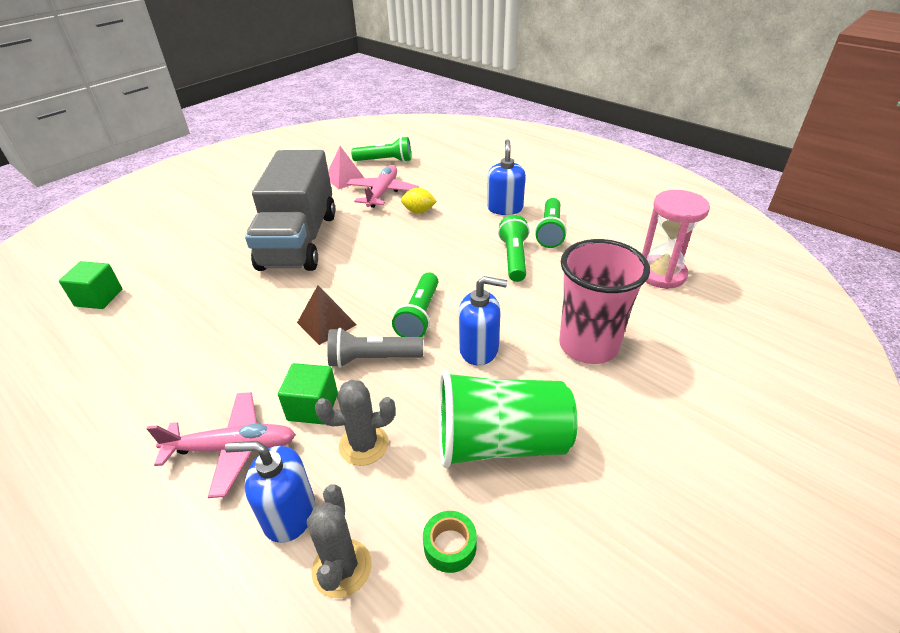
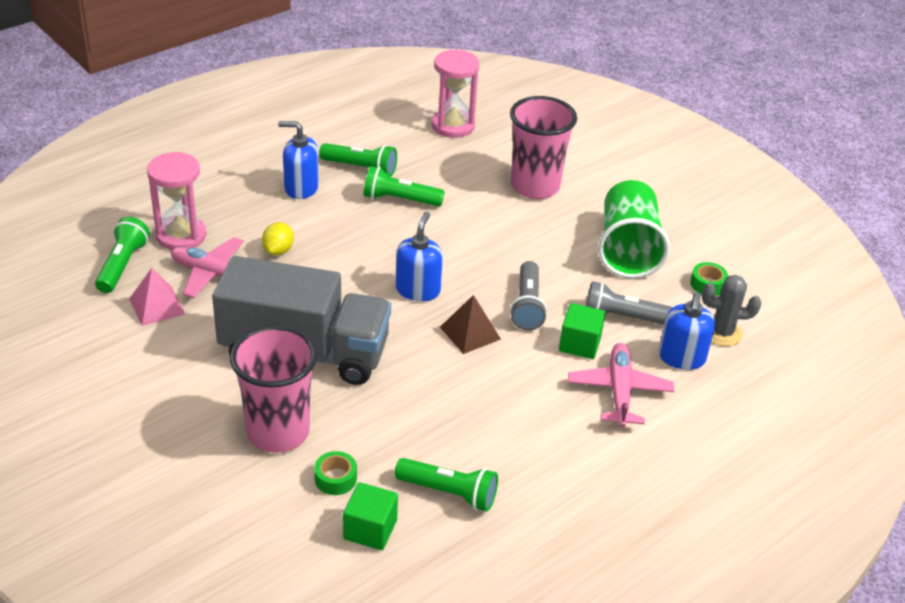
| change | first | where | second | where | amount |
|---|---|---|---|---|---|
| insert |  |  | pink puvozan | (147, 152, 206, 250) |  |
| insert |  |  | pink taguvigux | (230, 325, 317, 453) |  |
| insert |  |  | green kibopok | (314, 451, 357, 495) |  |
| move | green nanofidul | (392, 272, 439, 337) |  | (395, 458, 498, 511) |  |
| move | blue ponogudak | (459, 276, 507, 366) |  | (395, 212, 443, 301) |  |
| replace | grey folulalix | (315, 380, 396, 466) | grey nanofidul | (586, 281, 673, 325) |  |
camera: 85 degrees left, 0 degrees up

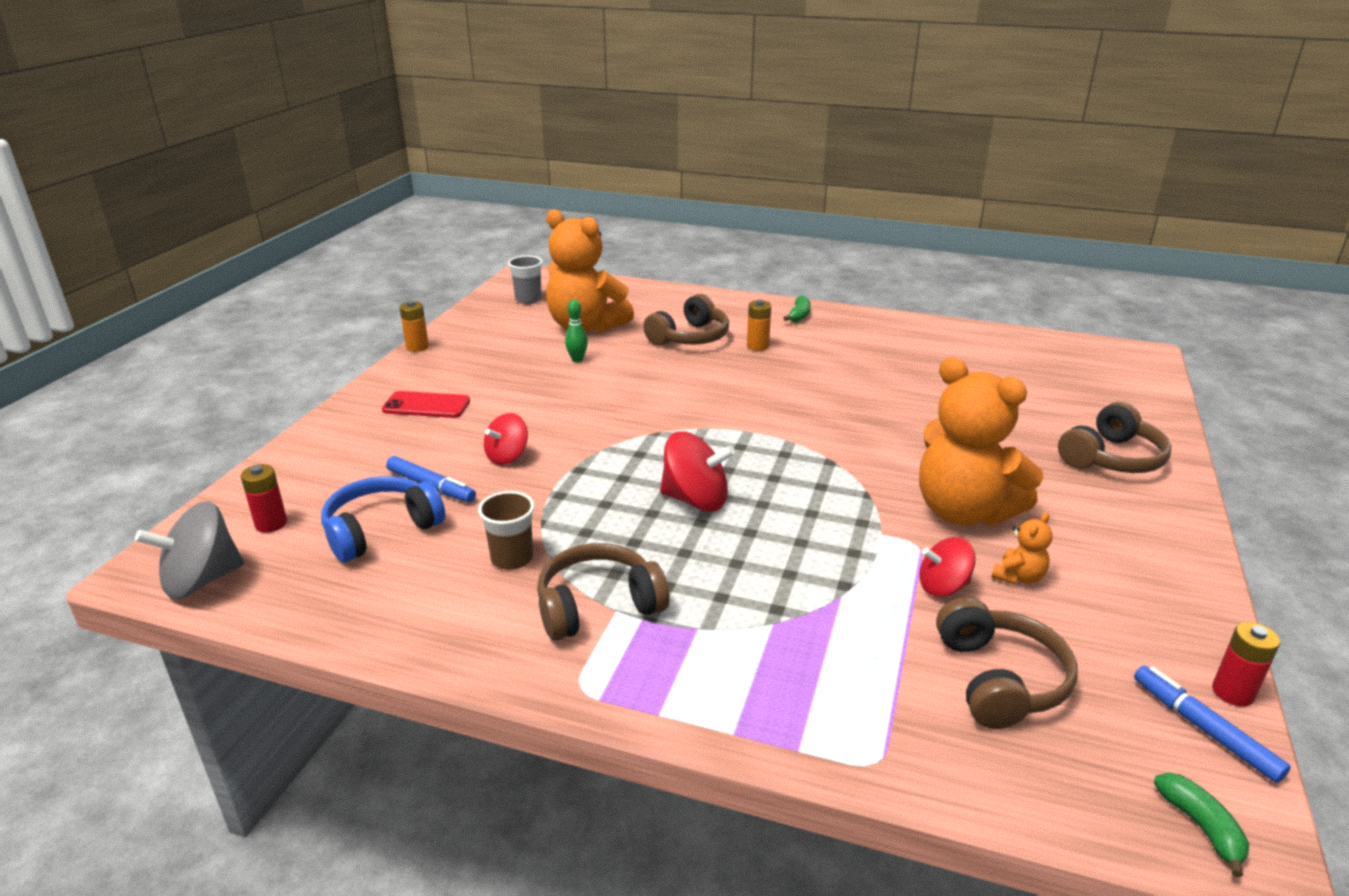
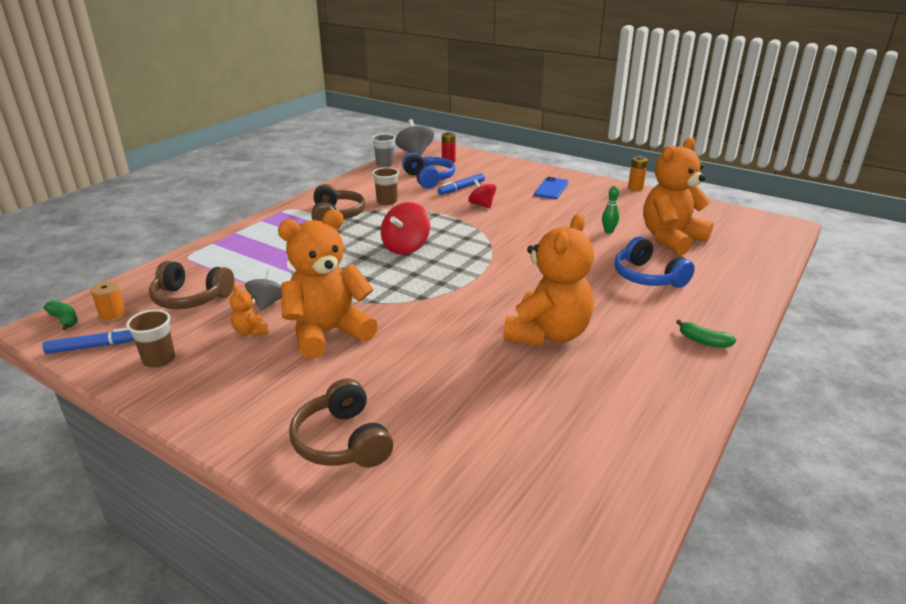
| change | first | where | second | where | amount |
|---|---|---|---|---|---|
| delete | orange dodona | (747, 300, 771, 351) |  |  |  |
| delete | red dodona | (1212, 622, 1280, 707) |  |  |  |
| insert |  |  | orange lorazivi | (90, 281, 127, 323) |  |
| insert |  |  | brown taguvigux | (126, 310, 175, 368) |  |
| insert |  |  | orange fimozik | (503, 213, 594, 346) |  |
| move | grey taguvigux | (508, 255, 543, 304) |  | (372, 134, 396, 167) |  |
| recolor | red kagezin | (382, 391, 470, 418) | blue kagezin | (534, 177, 568, 199) |  |
| recolor | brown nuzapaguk | (643, 294, 729, 346) | blue nuzapaguk | (614, 237, 695, 288) |  |
| recolor | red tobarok | (919, 537, 976, 597) | grey tobarok | (245, 269, 281, 311) |  |
| rotate | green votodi | (1154, 772, 1249, 877) |  | (44, 301, 78, 330) | 135 degrees counterclockwise |
camera: 105 degrees right, 0 degrees up

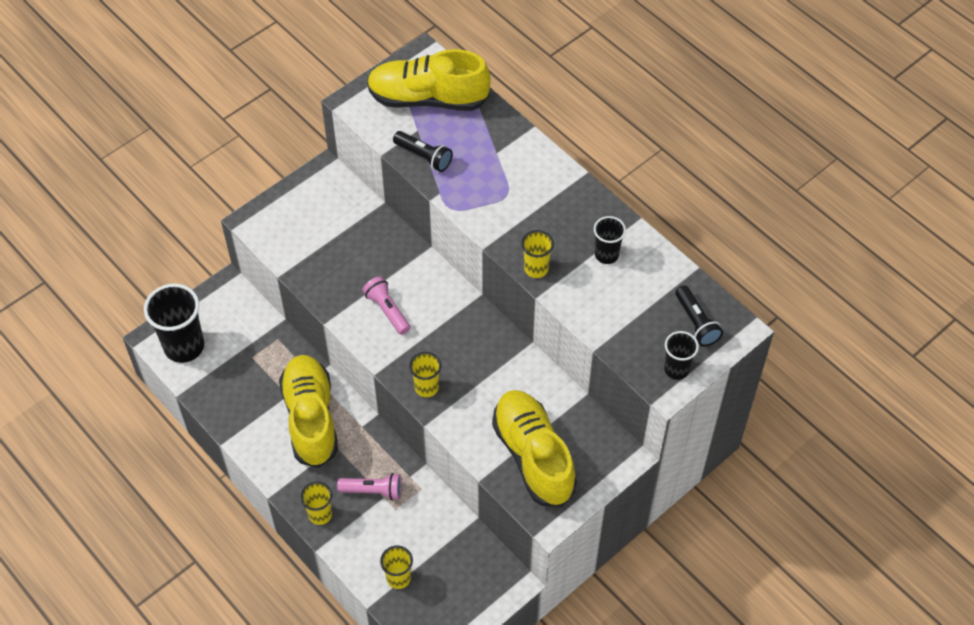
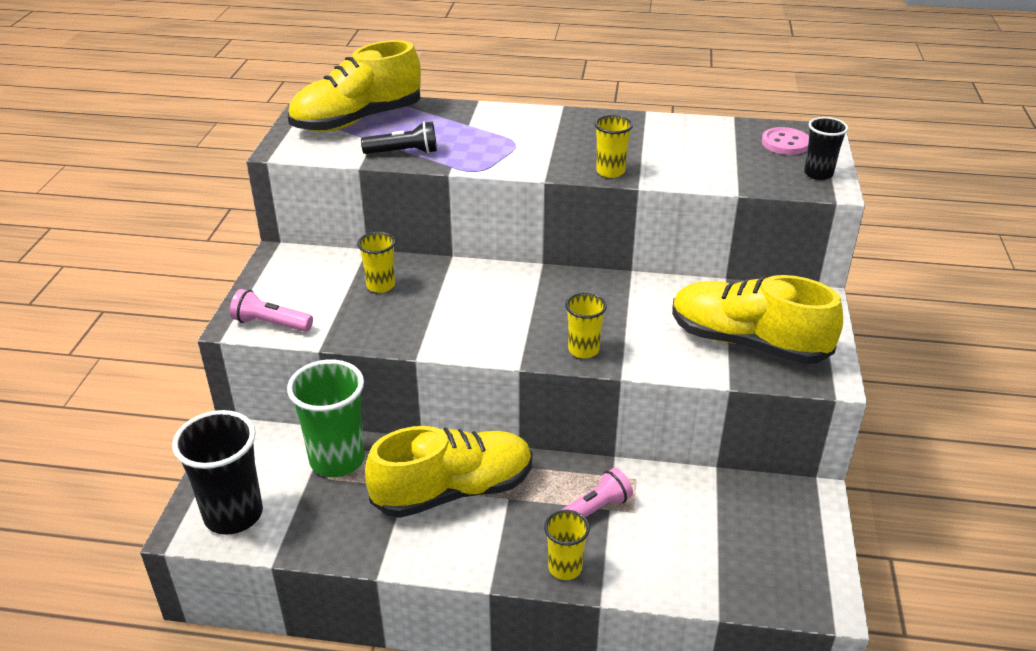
| change | first | where | second | where | amount |
|---|---|---|---|---|---|
| delete | black taguvigux | (594, 216, 626, 264) |  |  |  |
| insert |  |  | green taguvigux | (287, 359, 365, 477) |  |
| move | pink nanofidul | (362, 276, 411, 335) |  | (230, 289, 313, 332) |  |
| move | yellow taguvigux | (380, 546, 413, 589) |  | (357, 232, 396, 293) |  |
| replace | black nanofidul | (675, 285, 723, 346) | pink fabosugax | (762, 127, 809, 155) |  |
| rotate | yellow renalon | (279, 355, 338, 468) |  | (365, 426, 532, 518) | 120 degrees clockwise |
camera: 40 degrees left, 20 degrees down

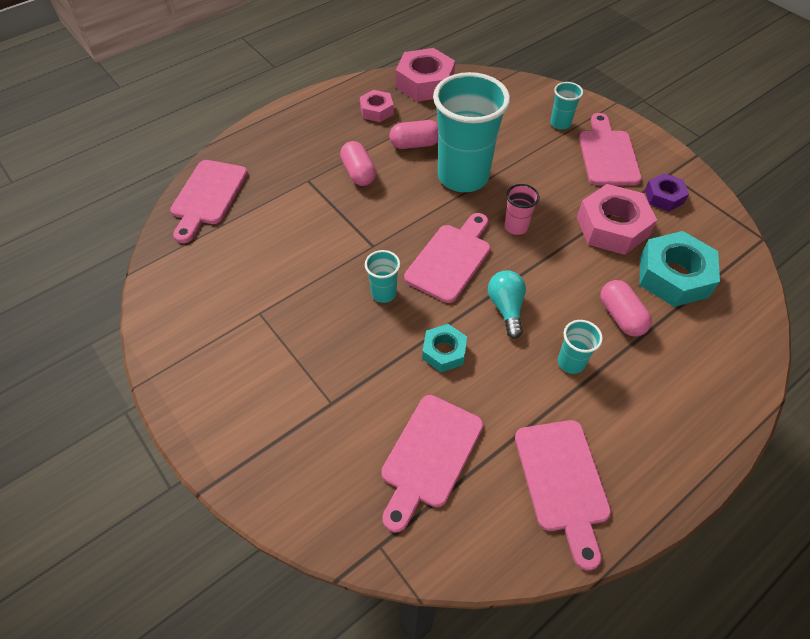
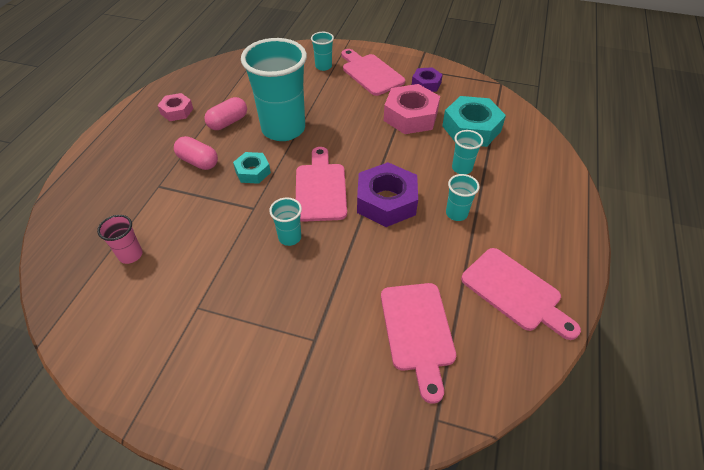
| change | first | where | second | where | amount |
|---|---|---|---|---|---|
| delete | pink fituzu | (170, 160, 248, 243) |  |  |  |
| delete | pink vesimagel | (396, 48, 455, 102) |  |  |  |
| move | turquoise vesimagel | (422, 324, 467, 372) |  | (233, 152, 271, 184) |  |
| move | pink taguvigux | (504, 184, 539, 235) |  | (97, 215, 143, 264) |  |
| replace | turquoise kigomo | (488, 270, 526, 339) | purple vesimagel | (357, 162, 418, 227) |  |
| replace | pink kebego | (600, 280, 652, 337) | turquoise taguvigux | (452, 130, 483, 174) |  |
camera: 35 degrees left, 5 degrees down

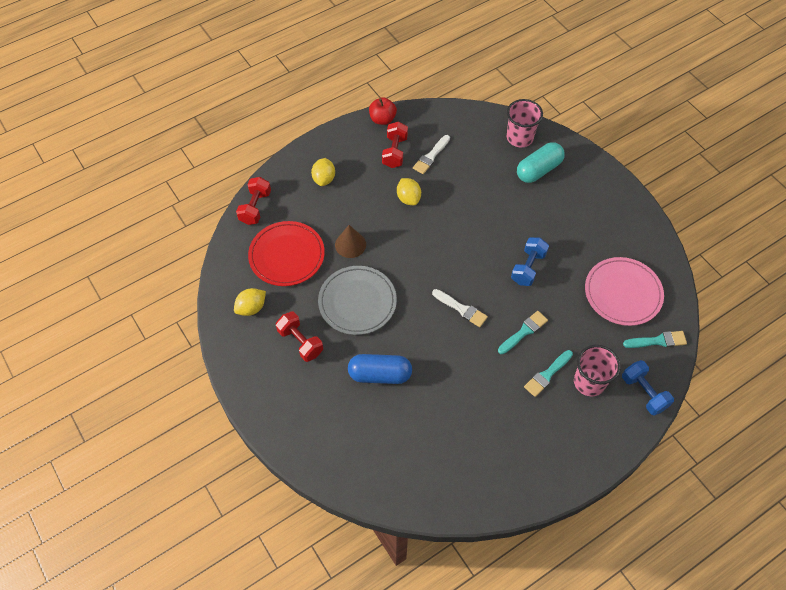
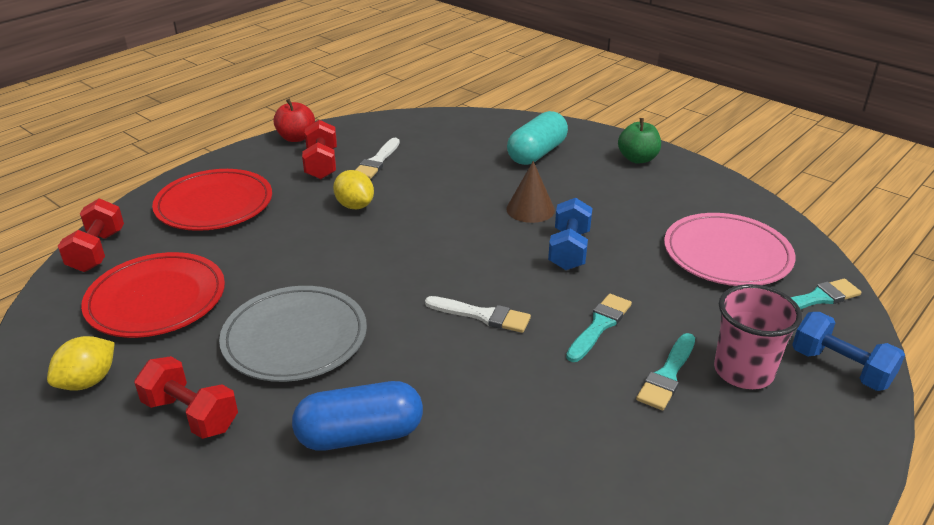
| change | first | where | second | where | amount |
|---|---|---|---|---|---|
| delete | pink taguvigux | (507, 99, 543, 147) |  |  |  |
| insert |  |  | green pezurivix | (618, 118, 661, 164) |  |
| move | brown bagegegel | (335, 225, 366, 258) |  | (506, 161, 555, 223) |  |
| replace | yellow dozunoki | (311, 158, 335, 186) | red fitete | (152, 169, 272, 231) |  |
camera: 15 degrees left, 25 degrees down

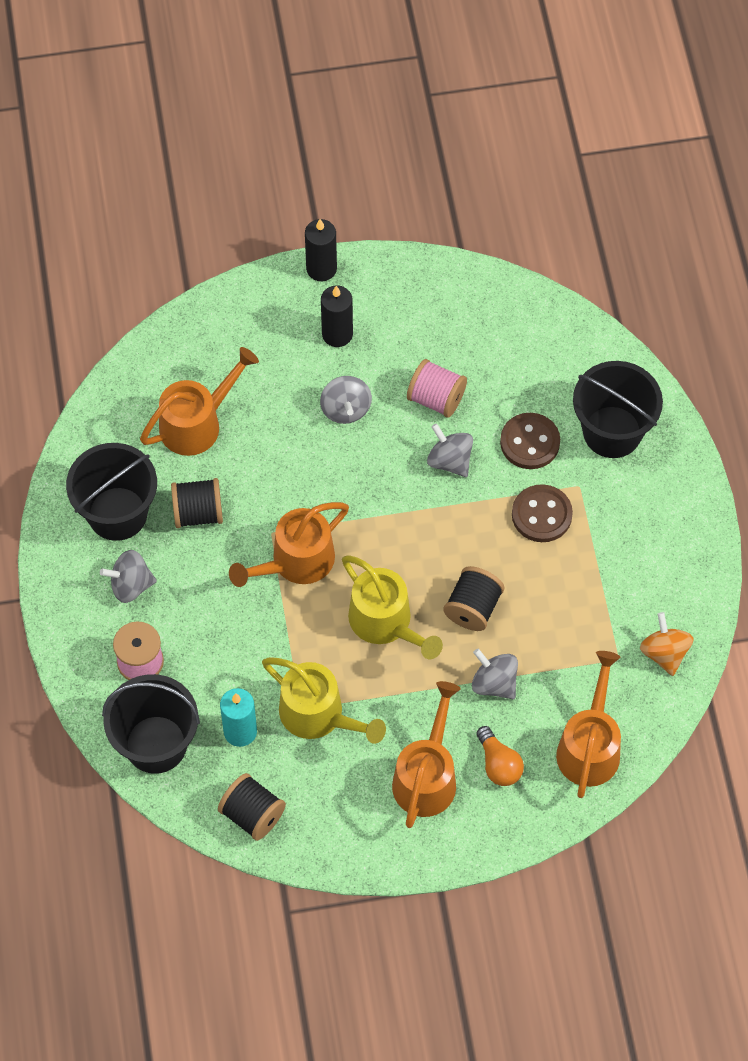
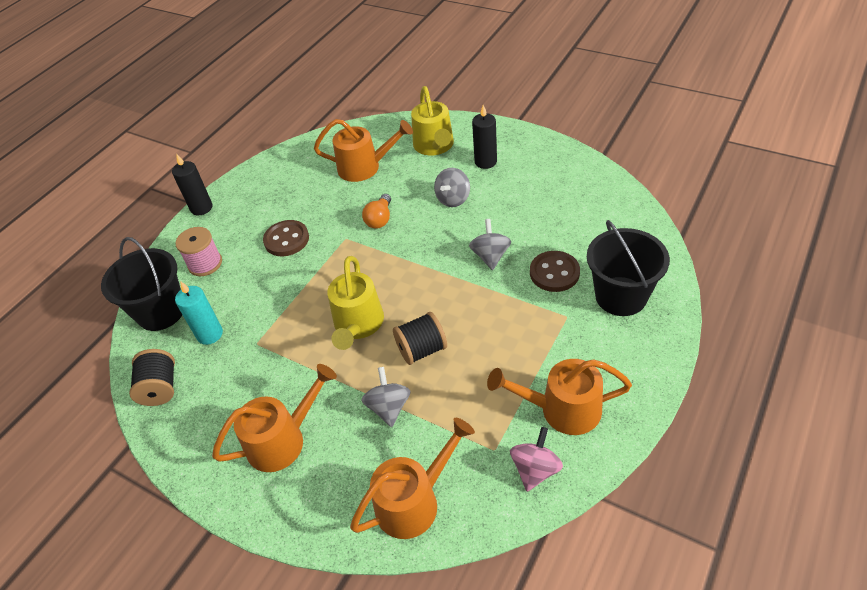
| change | first | where | second | where | amount |
|---|---|---|---|---|---|
| delete | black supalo | (66, 443, 157, 541) |  |  |  |
| delete | grey tobarok | (100, 550, 157, 603) |  |  |  |
| delete | black lorazivi | (171, 478, 223, 528) |  |  |  |
| delete | pink lorazivi | (407, 359, 467, 418) |  |  |  |
| move | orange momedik | (229, 502, 349, 587) |  | (487, 359, 632, 435) |  |
| move | yellow momedik | (262, 657, 386, 744) |  | (411, 86, 454, 155) |  |
| move | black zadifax | (305, 219, 337, 281) |  | (172, 153, 213, 216) |  |
| move | orange kigomo | (476, 726, 524, 786) |  | (362, 194, 391, 229) |  |
| move | brown fabosugax | (512, 484, 573, 542) |  | (263, 220, 309, 256) |  |
| recolor | orange tobarok | (640, 612, 694, 676) | pink tobarok | (510, 427, 563, 492) |  |
camera: 45 degrees right, 15 degrees down

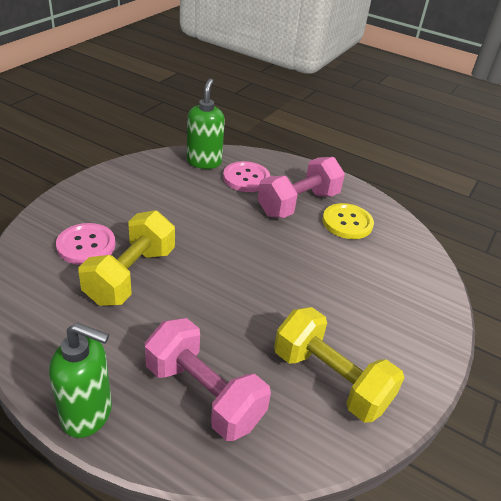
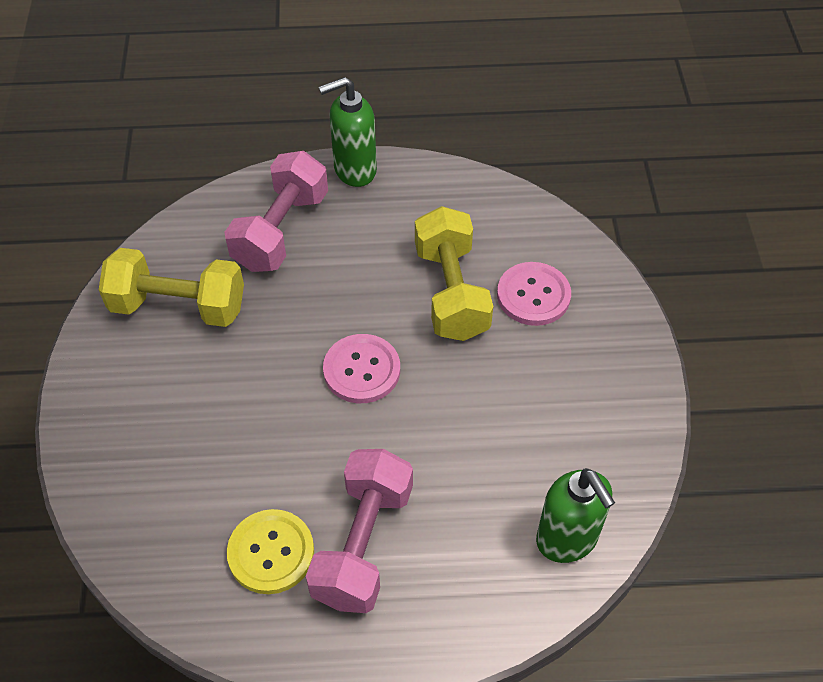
| change | first | where | second | where | amount |
|---|---|---|---|---|---|
| move | pink fabosugax | (223, 161, 270, 192) |  | (323, 334, 400, 403) |  |
| rotate | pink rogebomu | (145, 318, 271, 441) |  | (225, 151, 328, 272) | 75 degrees counterclockwise |
camera: 150 degrees right, 15 degrees up

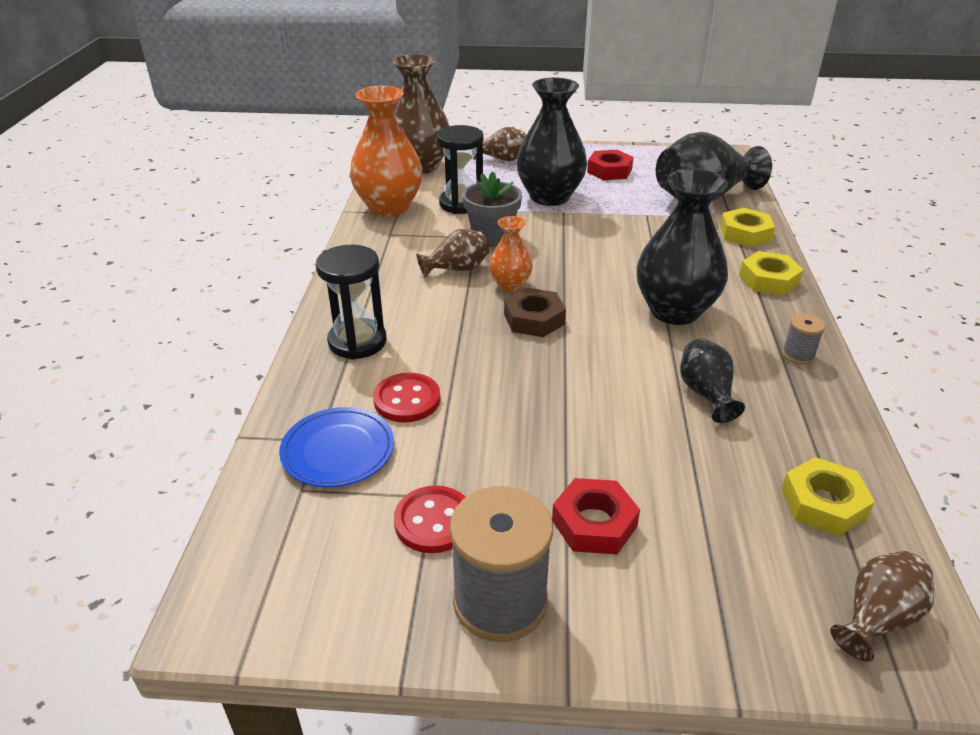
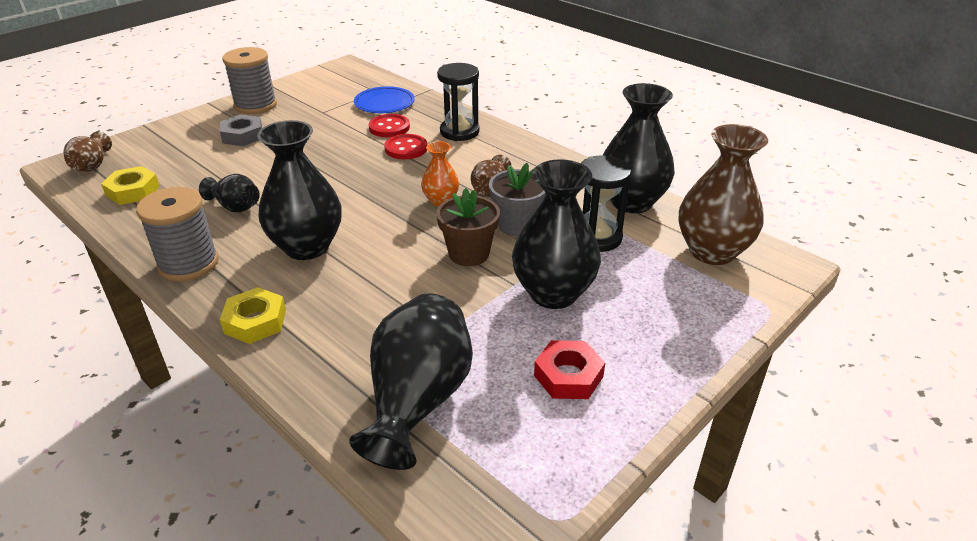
| change | first | where | second | where | amount |
|---|---|---|---|---|---|
| delete | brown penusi | (474, 127, 526, 161) |  |  |  |
| delete | brown vesimagel | (504, 288, 566, 337) |  |  |  |
| delete | yellow vesimagel | (720, 208, 775, 247) |  |  |  |
| insert |  |  | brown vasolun | (436, 188, 500, 266) |  |
| move | red fabosugax | (394, 485, 466, 553) |  | (384, 134, 427, 159) |  |
| recolor | orange penusi | (350, 86, 423, 217) | black penusi | (603, 83, 675, 213) |  |
| recolor | red vesimagel | (552, 478, 640, 554) | grey vesimagel | (220, 114, 262, 146) |  |
| resize | grey lorazivi | (782, 314, 825, 365) |  | (136, 187, 219, 281) | x2.10 |
camera: 130 degrees right, 0 degrees up

